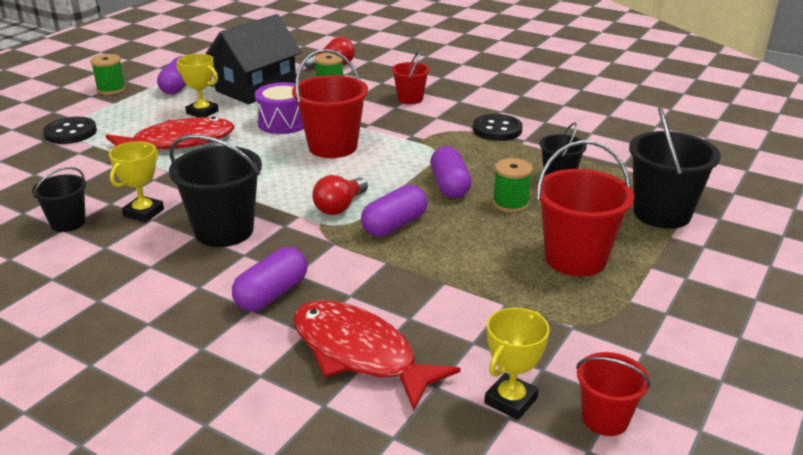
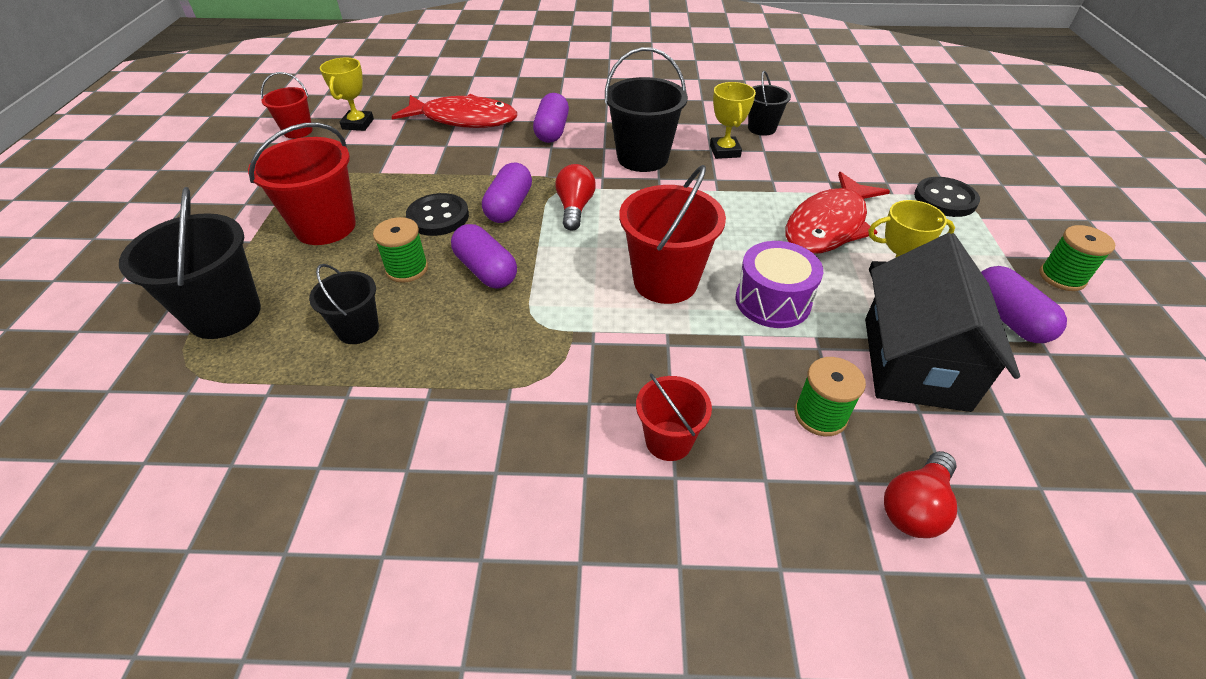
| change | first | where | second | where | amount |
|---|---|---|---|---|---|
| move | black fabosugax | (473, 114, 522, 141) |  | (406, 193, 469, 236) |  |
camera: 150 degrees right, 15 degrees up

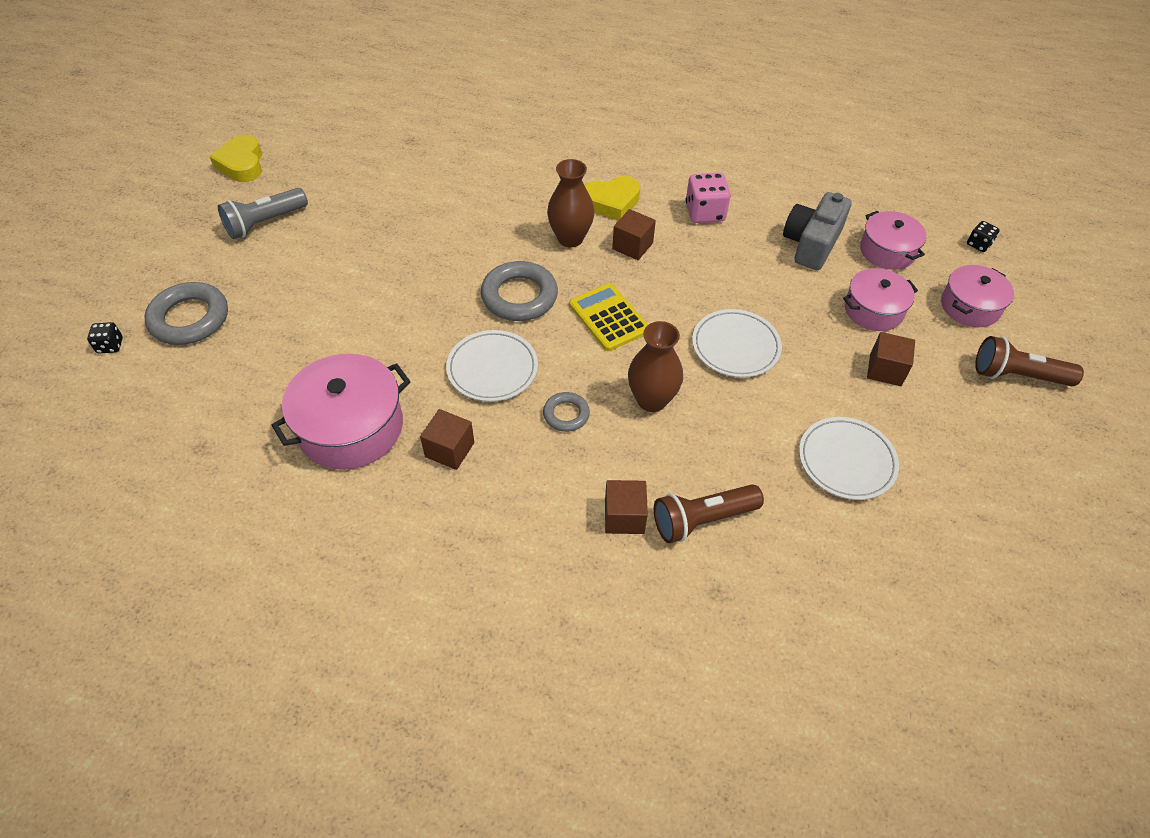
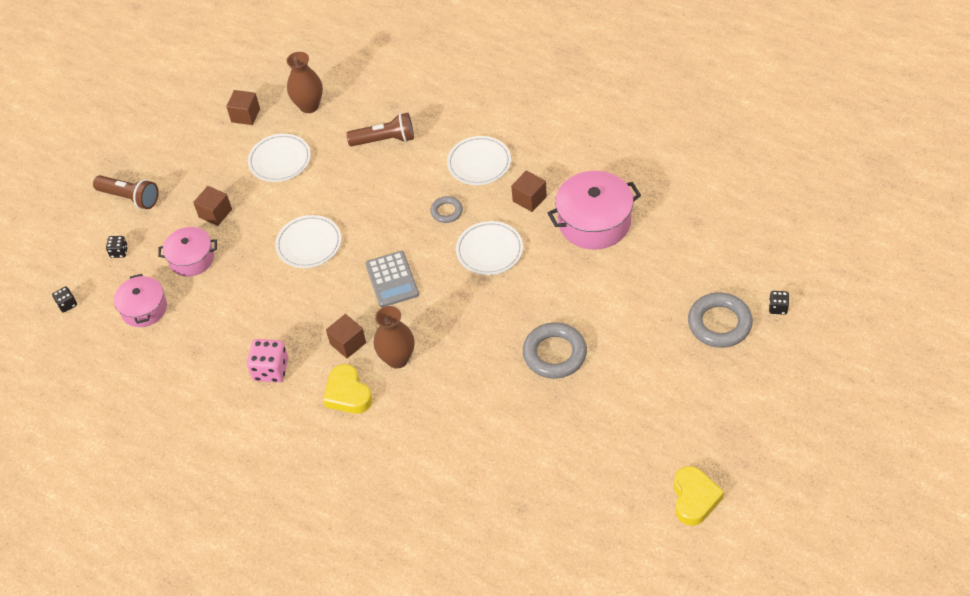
| change | first | where | second | where | amount |
|---|---|---|---|---|---|
| delete | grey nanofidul | (218, 188, 308, 239) |  |  |  |
| delete | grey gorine | (783, 192, 852, 270) |  |  |  |
| insert |  |  | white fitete | (447, 136, 511, 185) |  |
| move | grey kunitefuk | (481, 261, 558, 321) |  | (523, 322, 587, 379) |  |
| move | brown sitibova | (605, 480, 648, 534) |  | (226, 90, 260, 125) |  |
| move | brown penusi | (628, 321, 683, 412) |  | (287, 52, 323, 113) |  |
| replace | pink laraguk | (941, 265, 1014, 327) | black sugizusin | (106, 236, 128, 258) |  |
| recolor | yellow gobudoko | (569, 283, 648, 351) | grey gobudoko | (365, 251, 419, 307) |  |
| rotate | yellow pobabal | (584, 176, 640, 221) |  | (323, 364, 372, 414) | 120 degrees counterclockwise |
camera: 160 degrees left, 0 degrees up

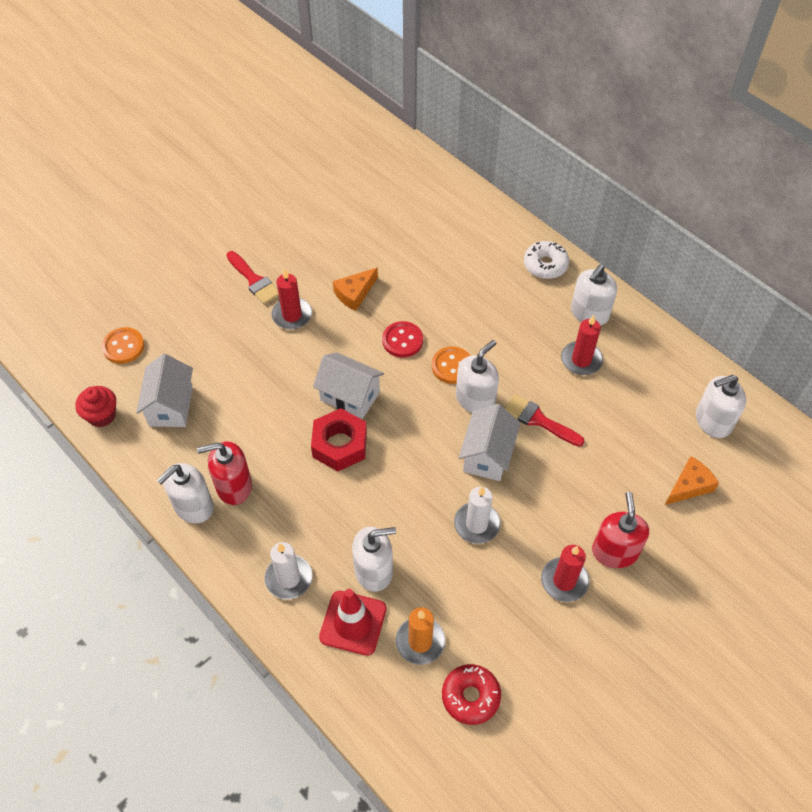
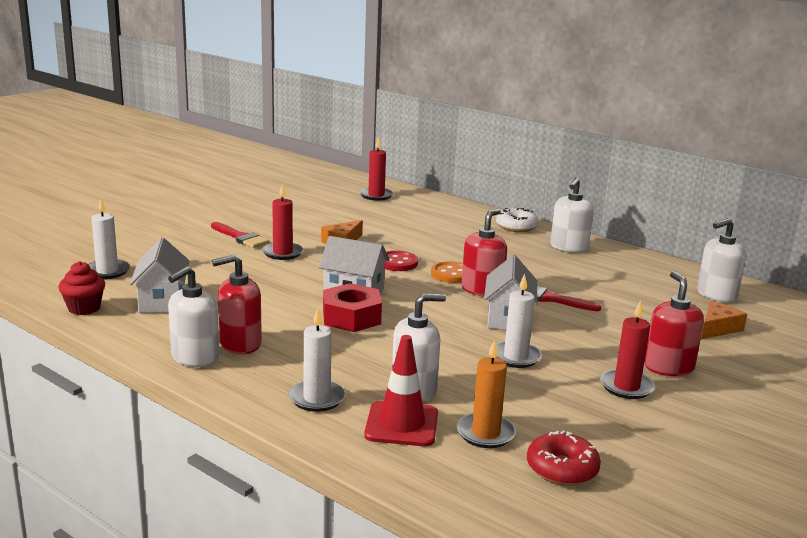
| change | first | where | second | where | amount |
|---|---|---|---|---|---|
| move | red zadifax | (561, 315, 603, 375) |  | (360, 137, 394, 201) |  |
| replace | orange fabosugax | (102, 327, 144, 364) | white zadifax | (89, 199, 130, 279) |  |
| recolor | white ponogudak | (456, 340, 499, 413) | red ponogudak | (461, 209, 507, 297) |  |
camera: 10 degrees left, 35 degrees down

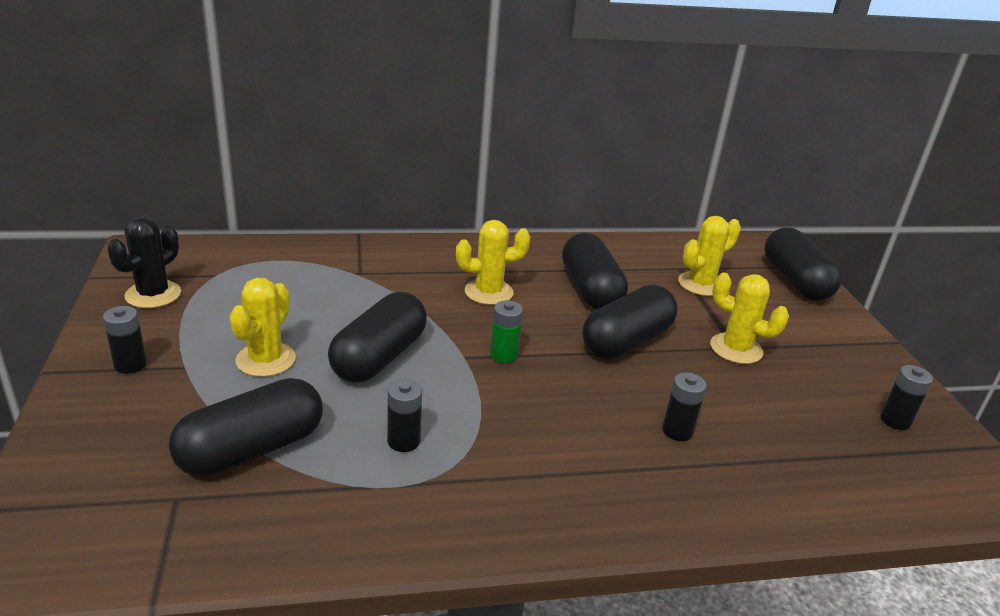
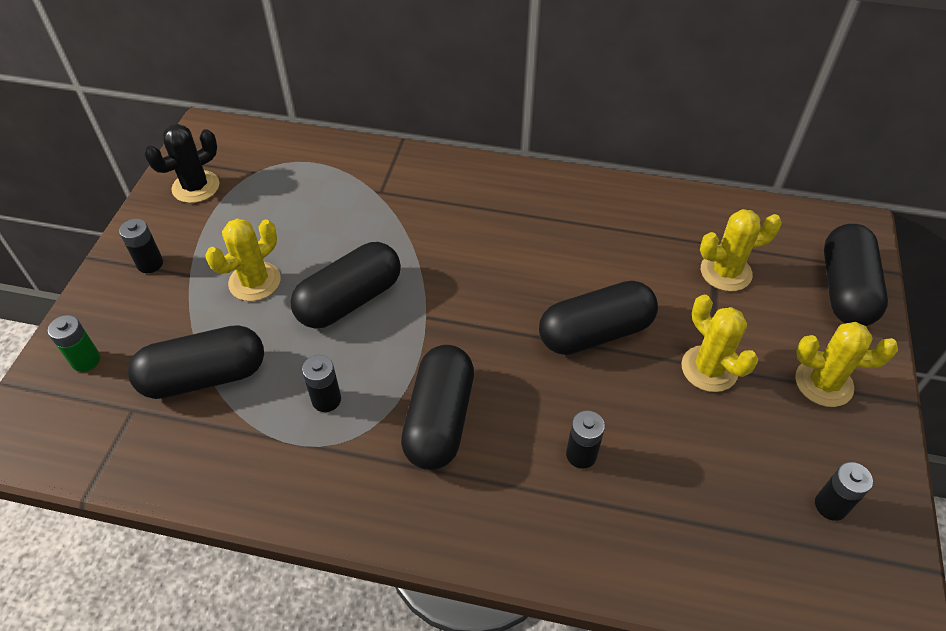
| change | first | where | second | where | amount |
|---|---|---|---|---|---|
| move | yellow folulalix | (456, 220, 530, 305) |  | (795, 322, 898, 407) |  |
| move | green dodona | (490, 300, 523, 363) |  | (48, 315, 100, 372) |  |
| move | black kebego | (562, 233, 628, 310) |  | (401, 345, 474, 470) |  |
camera: 25 degrees right, 20 degrees up

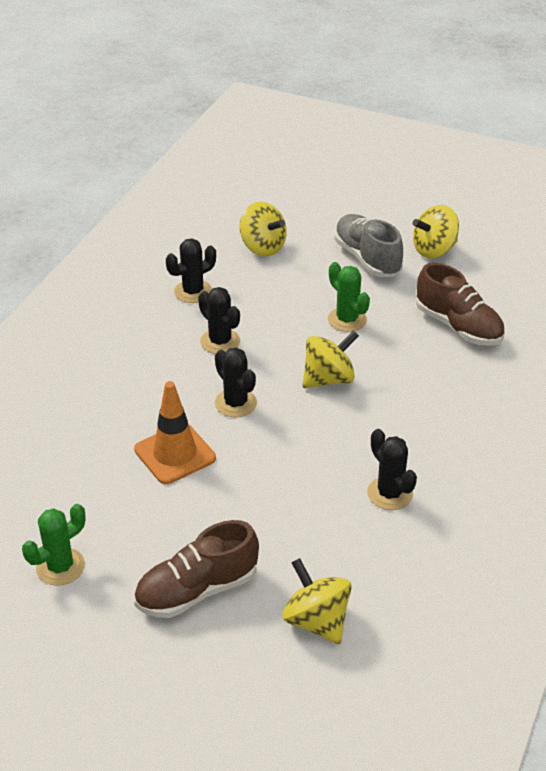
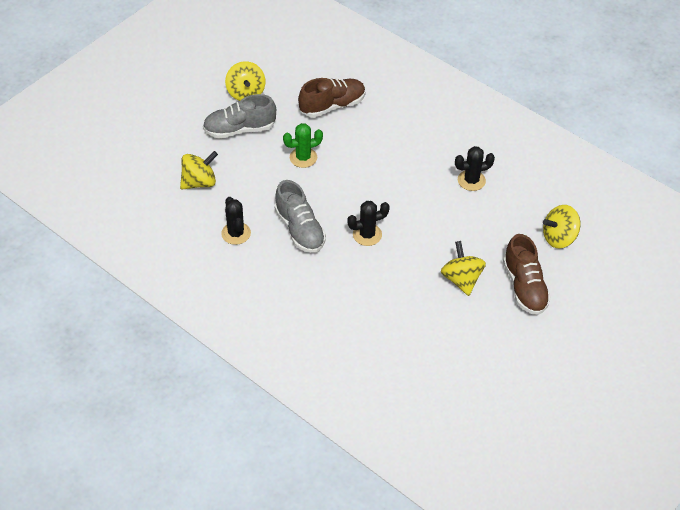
| change | first | where | second | where | amount |
|---|---|---|---|---|---|
| delete | green folulalix | (22, 504, 85, 586) |  |  |  |
| delete | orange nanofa | (134, 381, 216, 484) |  |  |  |
| move | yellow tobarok | (302, 330, 359, 388) |  | (441, 241, 486, 296) |  |
| replace | black folulalix | (198, 287, 240, 354) | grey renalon | (275, 180, 326, 253) |  |
camera: 75 degrees left, 10 degrees up

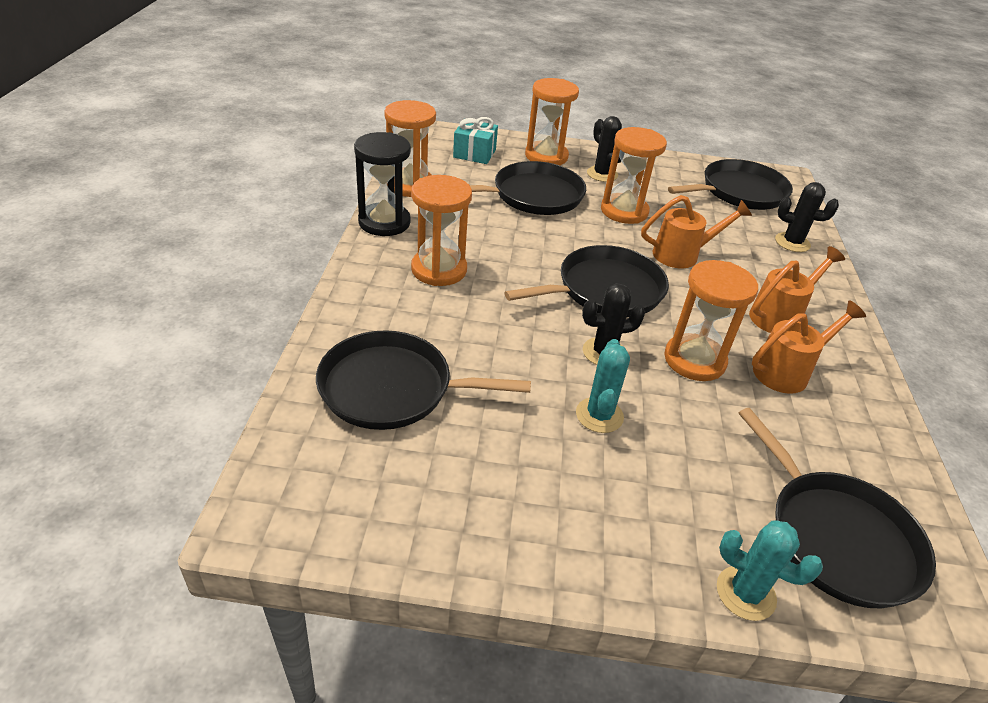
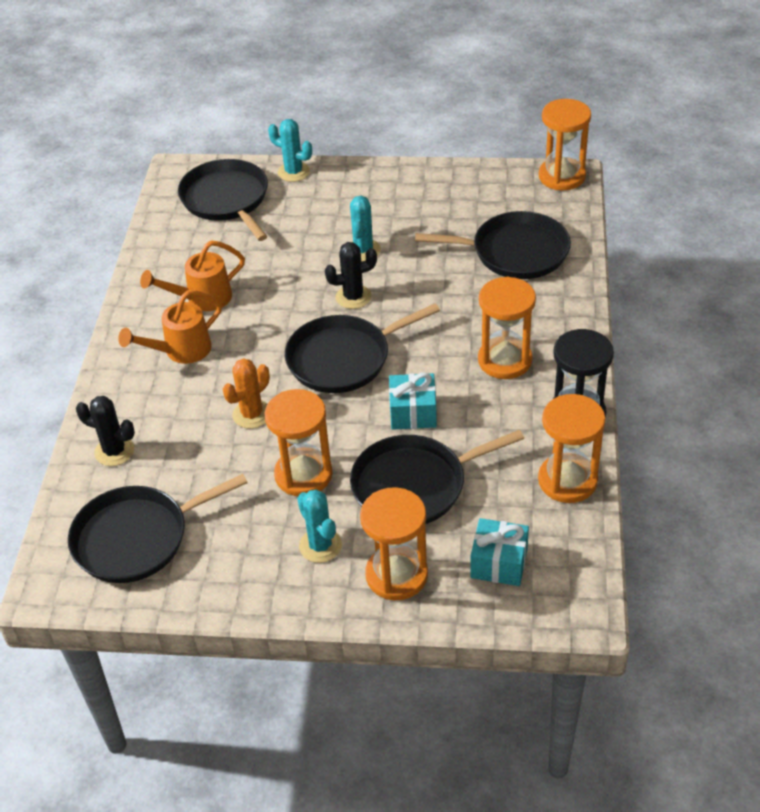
| change | first | where | second | where | amount |
|---|---|---|---|---|---|
| insert |  |  | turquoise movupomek | (389, 372, 437, 430) |  |
| move | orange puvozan | (664, 260, 758, 381) |  | (539, 99, 591, 190) |  |
| replace | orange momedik | (641, 195, 752, 268) | orange folulalix | (223, 358, 270, 429) |  |
| recolor | black folulalix | (587, 116, 622, 182) | turquoise folulalix | (297, 489, 342, 563) |  |
camera: 175 degrees left, 5 degrees up

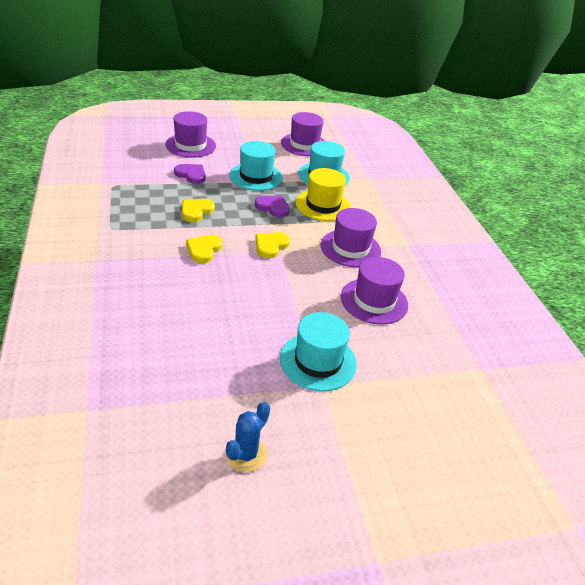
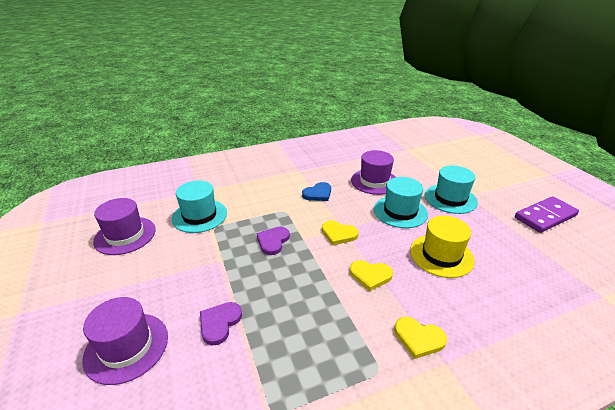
| change | first | where | second | where | amount |
|---|---|---|---|---|---|
| move | yellow pobabal | (182, 199, 215, 222) |  | (394, 317, 447, 359) |  |
| move | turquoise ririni | (229, 141, 283, 191) |  | (374, 177, 428, 228) |  |
| move | yellow ririni | (295, 168, 351, 221) |  | (410, 216, 475, 278) |  |
| replace | blue folulalix | (226, 402, 270, 472) | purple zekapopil | (515, 196, 579, 233) |  |
| replace | purple ririni | (320, 208, 381, 267) | blue pobabal | (302, 182, 331, 201) |  |
camera: 95 degrees left, 5 degrees down

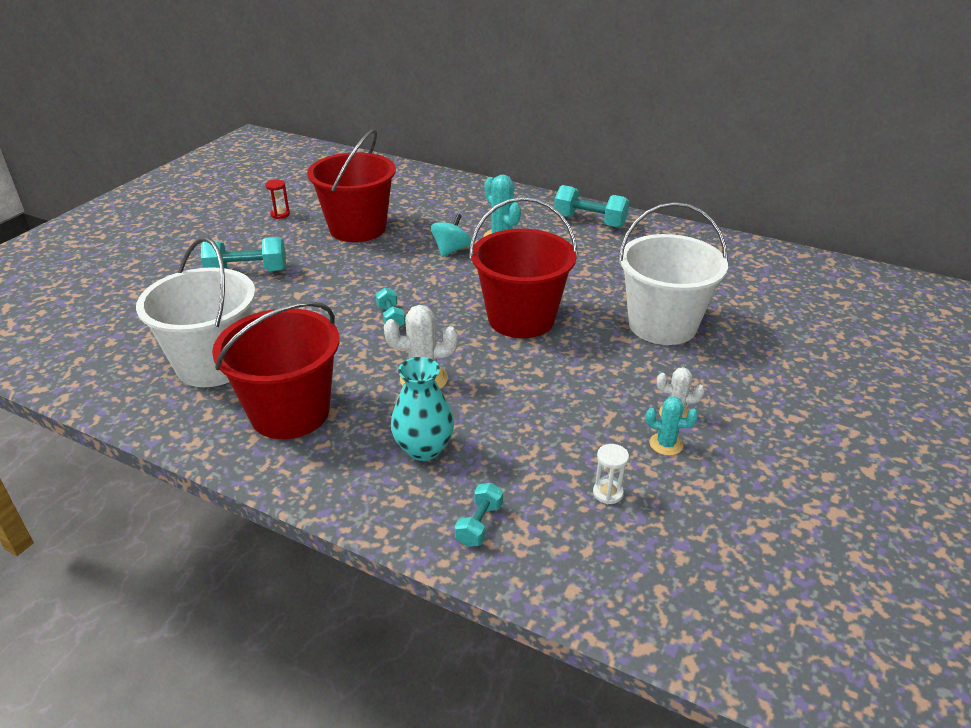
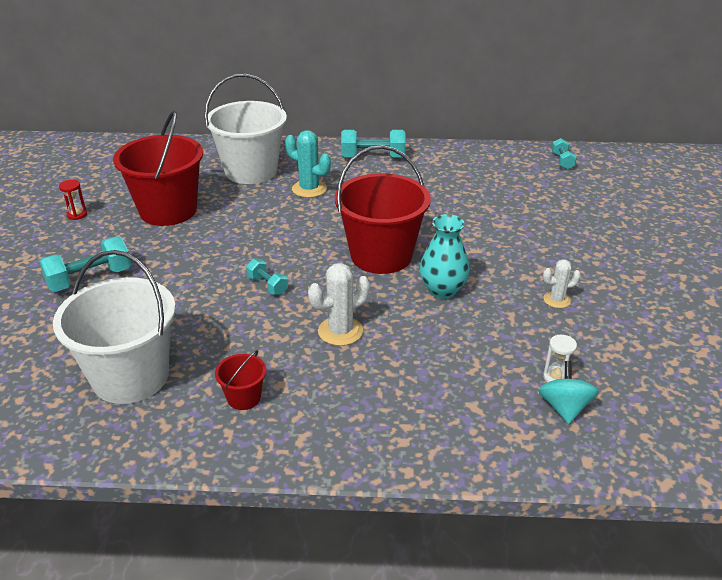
| change | first | where | second | where | amount |
|---|---|---|---|---|---|
| delete | turquoise folulalix | (646, 397, 698, 456) |  |  |  |
| move | turquoise penusi | (391, 357, 454, 461) |  | (420, 214, 470, 299) |  |
| move | turquoise tobarok | (431, 214, 471, 257) |  | (538, 361, 599, 424) |  |
| move | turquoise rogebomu | (455, 482, 503, 547) |  | (552, 138, 577, 169) |  |
| move | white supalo | (618, 202, 728, 345) |  | (204, 74, 287, 184) |  |
| resize | red supalo | (212, 301, 339, 439) |  | (215, 350, 266, 410) | x0.43 |
camera: 25 degrees left, 0 degrees up

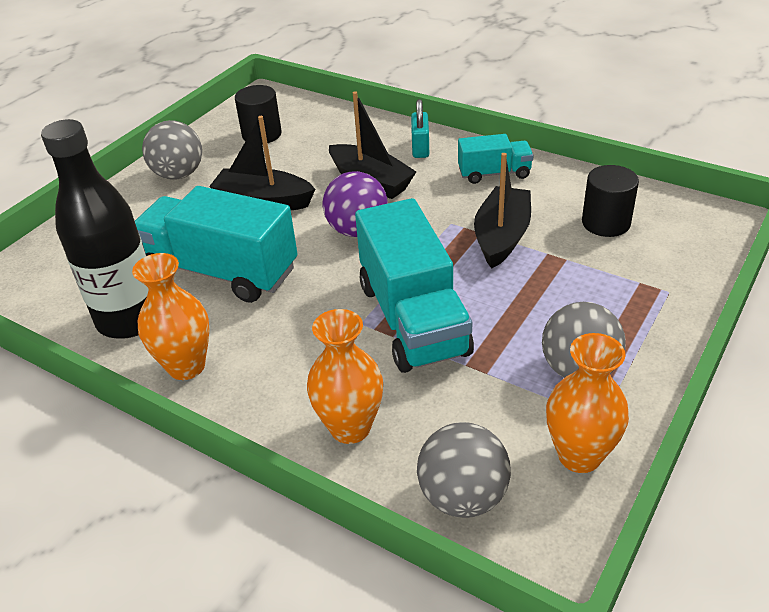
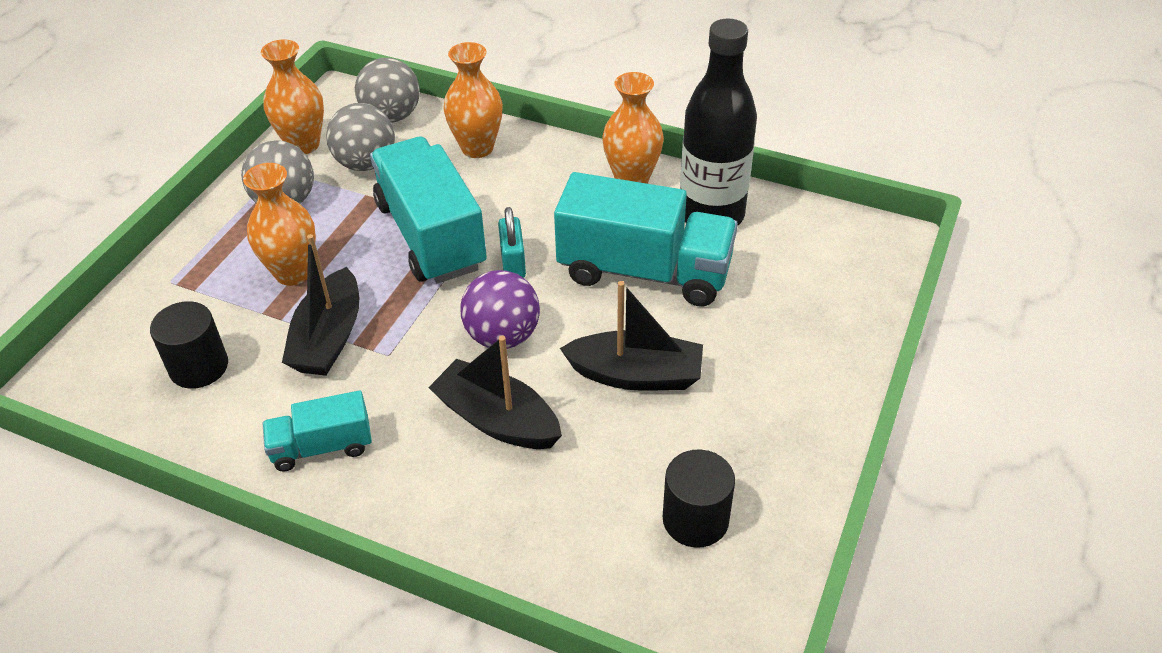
| change | first | where | second | where | amount |
|---|---|---|---|---|---|
| insert |  |  | orange penusi | (243, 163, 316, 286) |  |
| move | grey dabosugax | (142, 120, 202, 180) |  | (326, 103, 395, 171) |  |
| move | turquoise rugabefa | (411, 99, 429, 158) |  | (498, 207, 526, 278) |  |
camera: 170 degrees right, 5 degrees up

